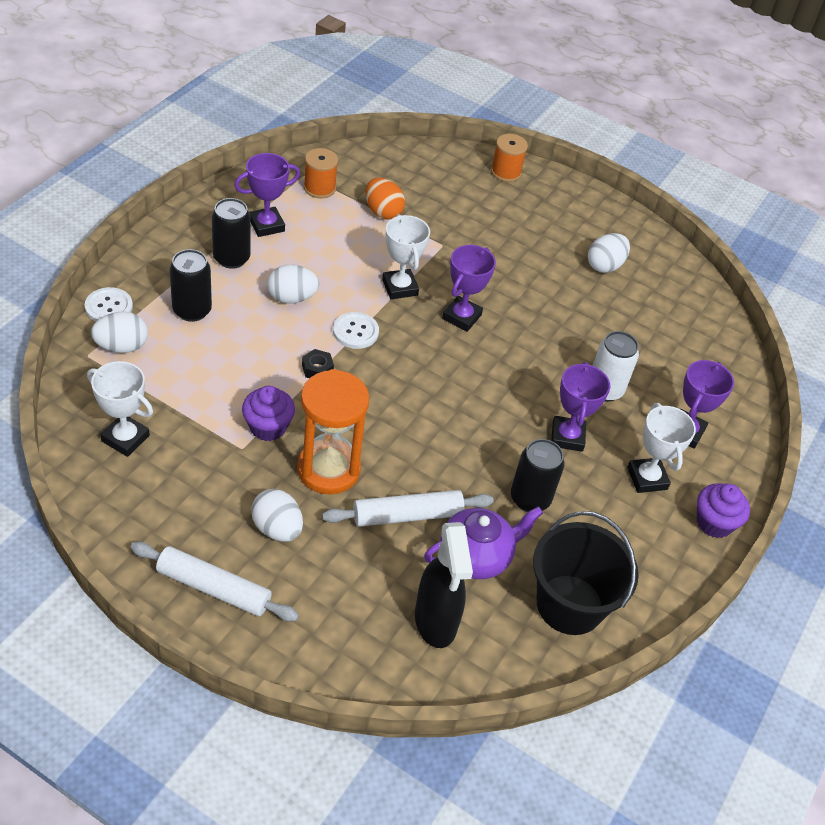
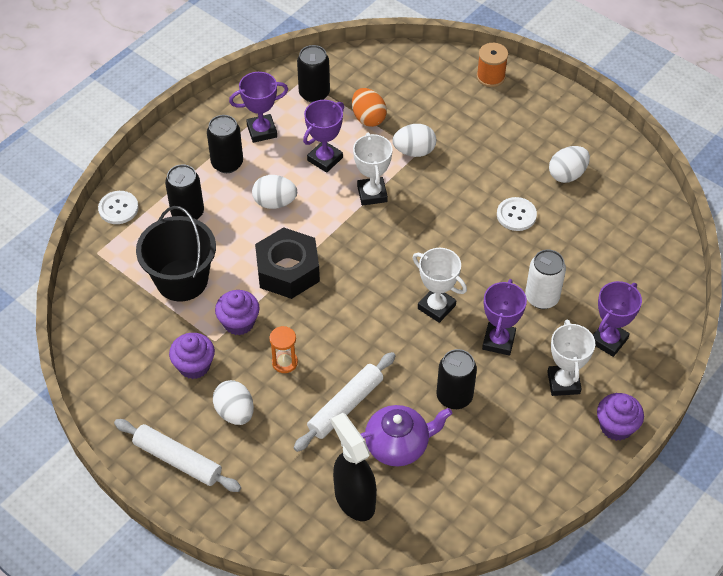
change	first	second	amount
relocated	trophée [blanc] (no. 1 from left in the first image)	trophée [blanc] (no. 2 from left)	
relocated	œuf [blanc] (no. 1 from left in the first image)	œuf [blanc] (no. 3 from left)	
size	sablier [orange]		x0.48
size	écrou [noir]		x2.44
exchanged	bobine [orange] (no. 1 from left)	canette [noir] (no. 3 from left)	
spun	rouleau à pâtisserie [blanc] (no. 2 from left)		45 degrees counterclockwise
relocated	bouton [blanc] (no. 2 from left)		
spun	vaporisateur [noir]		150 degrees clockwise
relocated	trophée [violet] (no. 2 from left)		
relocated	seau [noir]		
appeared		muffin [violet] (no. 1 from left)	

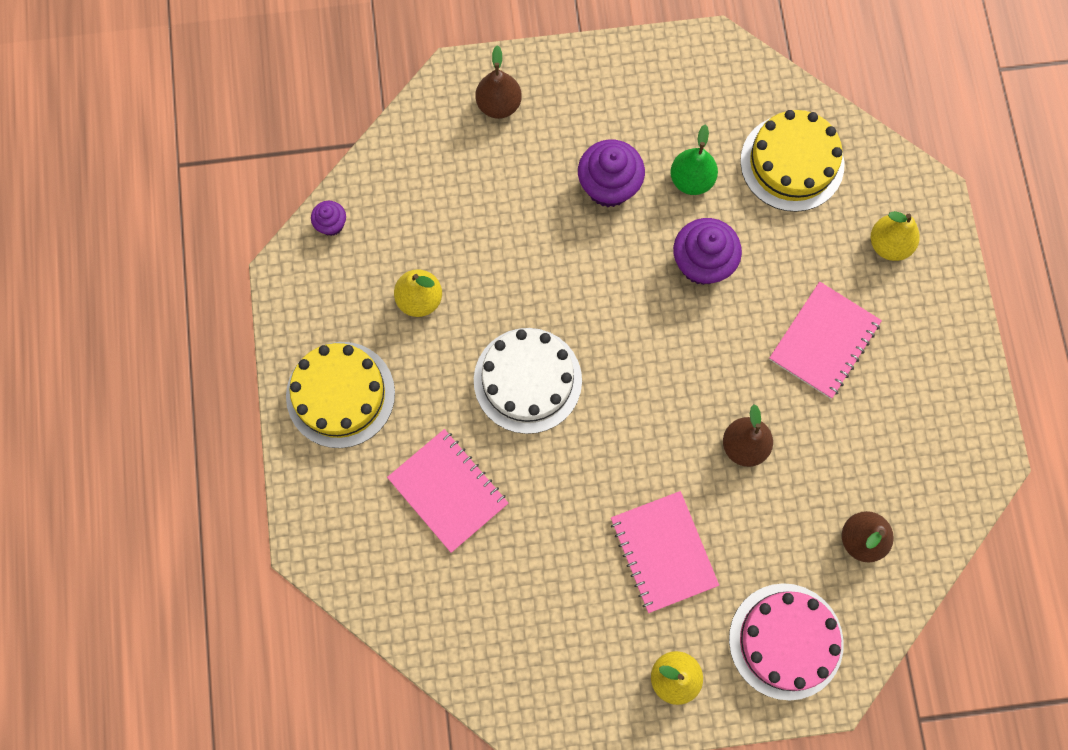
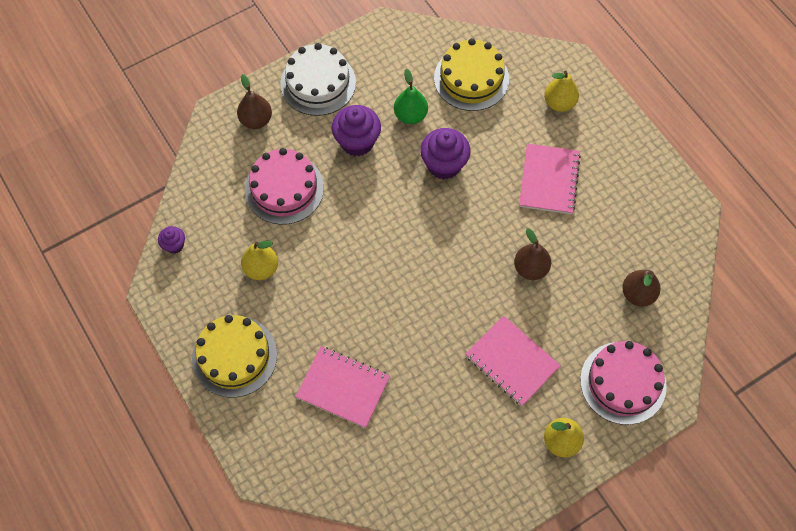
change	first	second	amount
relocated	gâteau [blanc]		
appeared		gâteau [rose] (no. 1 from left)	

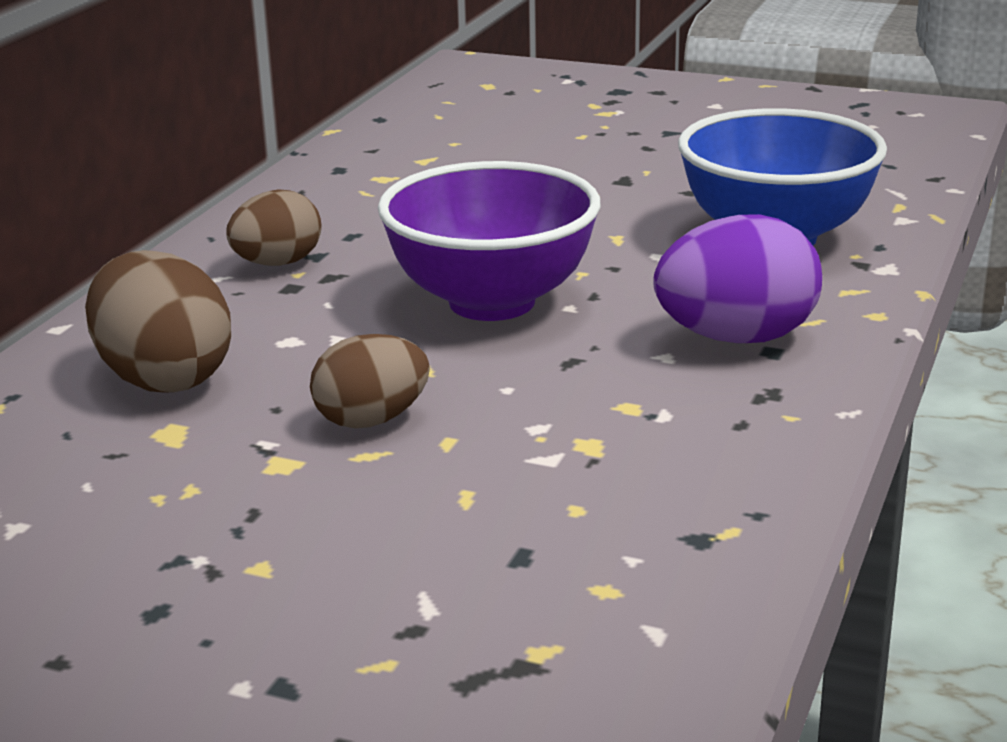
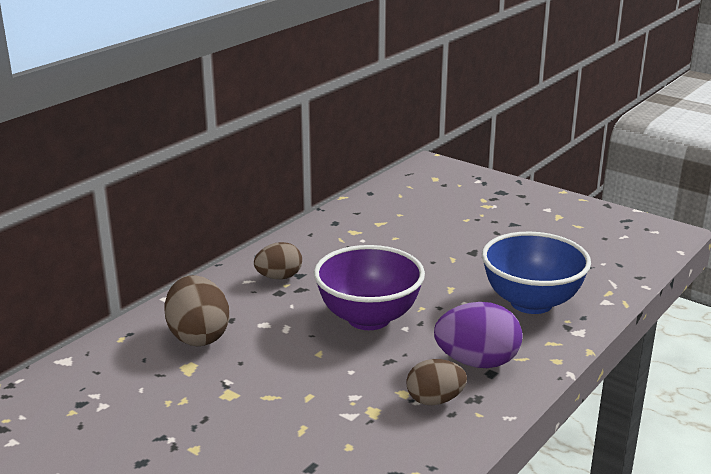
change	first	second	amount
relocated	œuf [marron] (no. 3 from left)		

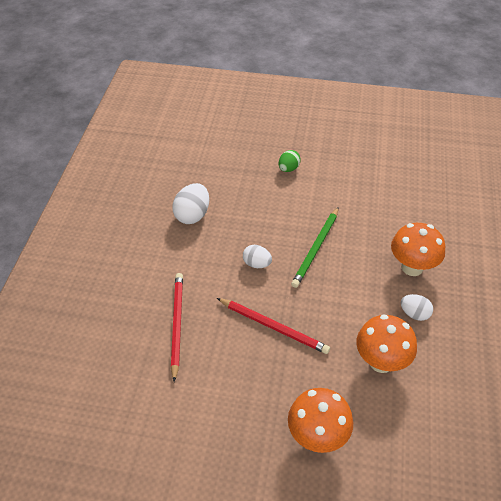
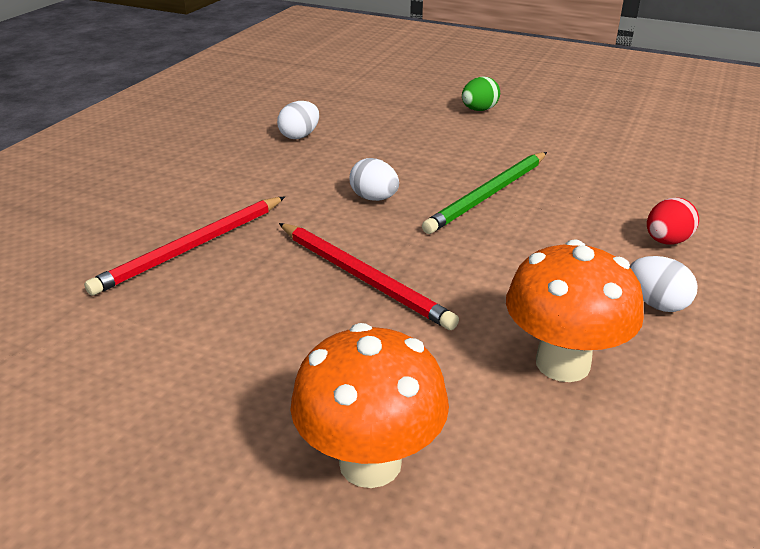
change	first	second	amount
spun	crayon [rouge] (no. 1 from left)		150 degrees counterclockwise
size	œuf [blanc] (no. 1 from left)		x0.63
exchanged	champignon [orange] (no. 3 from left)	œuf [rouge]	

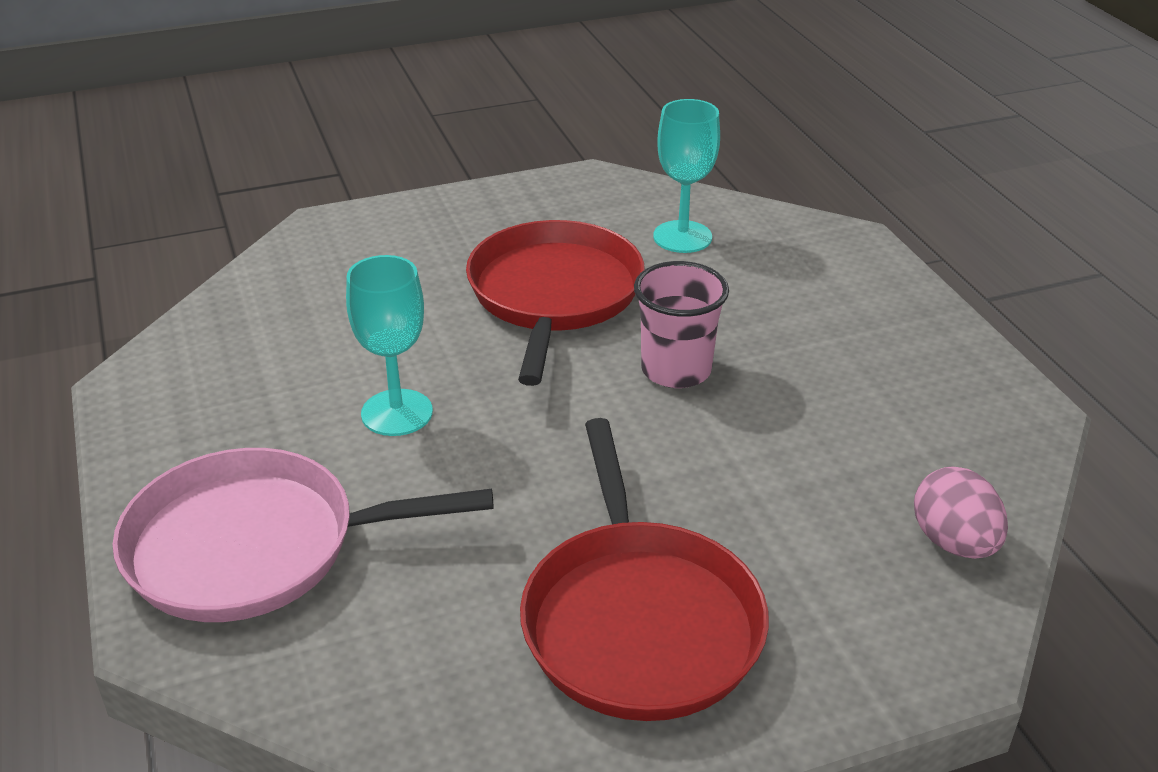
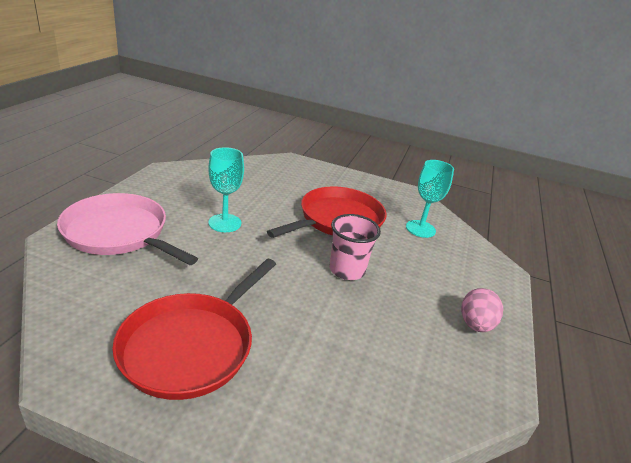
change	first	second	amount
relocated	œuf [rose]		

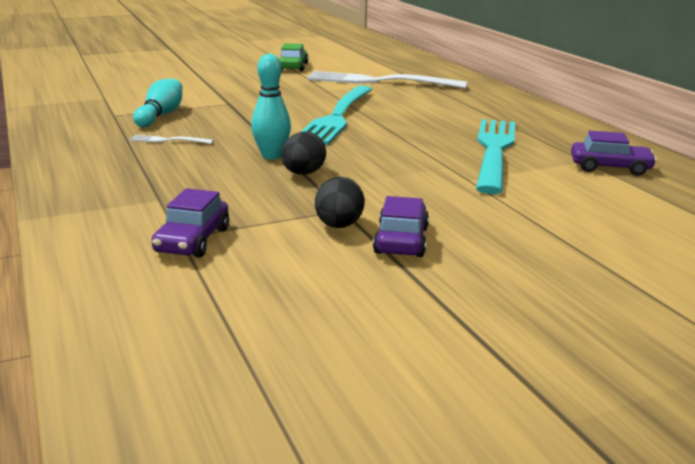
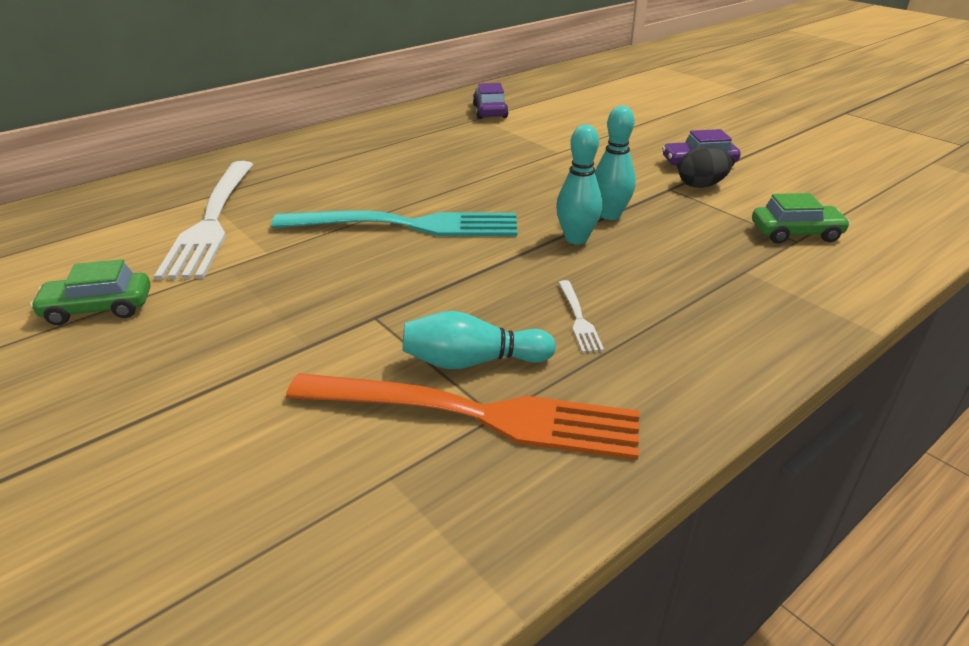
change	first	second	amount
colour	voiture [violet] (no. 1 from left)	voiture [vert] (no. 2 from left)	
exchanged	œuf [noir] (no. 1 from left)	quille [turquoise] (no. 3 from left)	
missing	fourchette [turquoise] (no. 2 from left)		
appeared		fourchette [orange]	

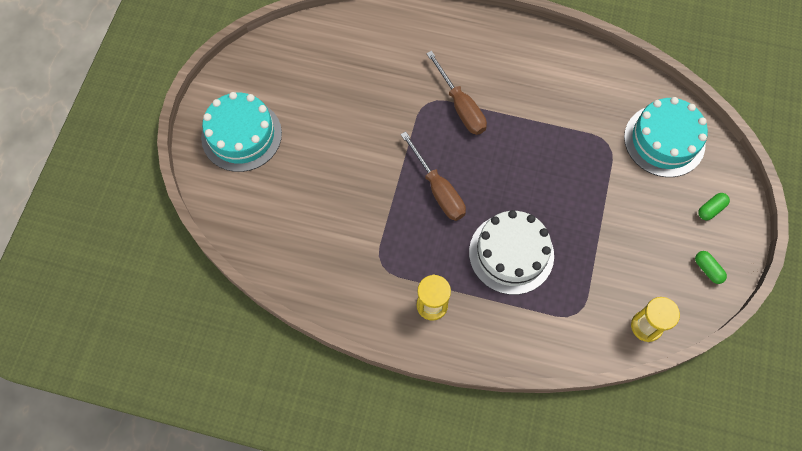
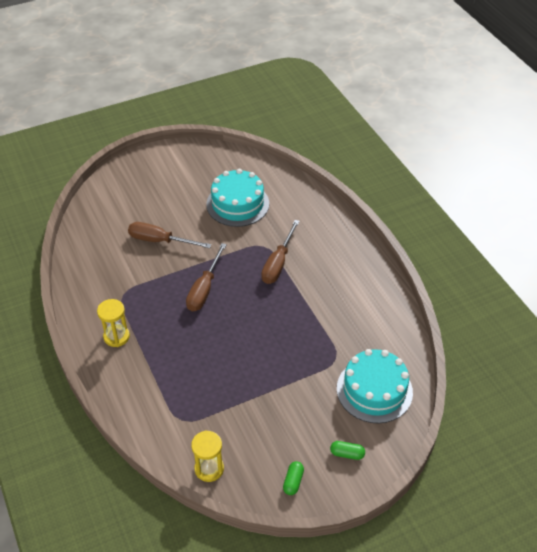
change	first	second	amount
relocated	gâteau [turquoise] (no. 1 from left)		
missing	gâteau [blanc]		
appeared		tournevis [marron] (no. 1 from left)	

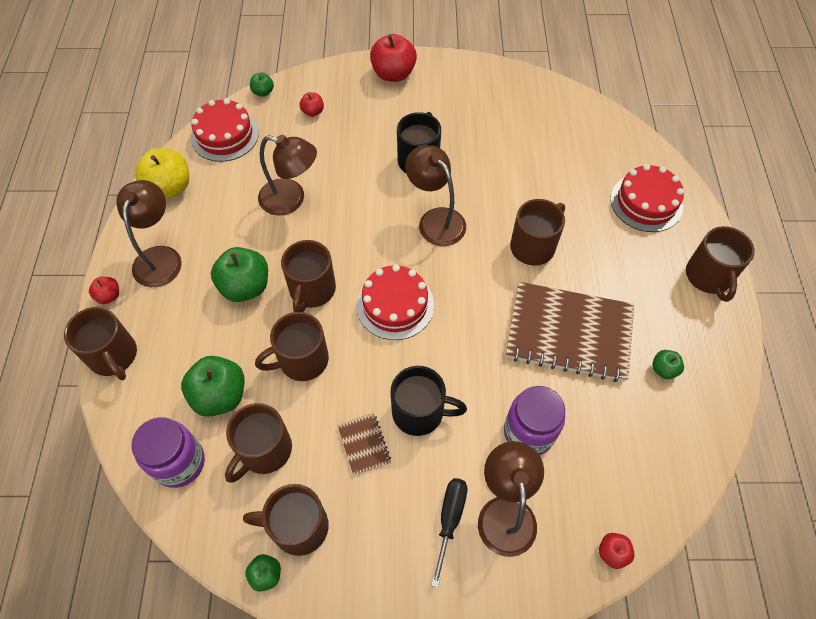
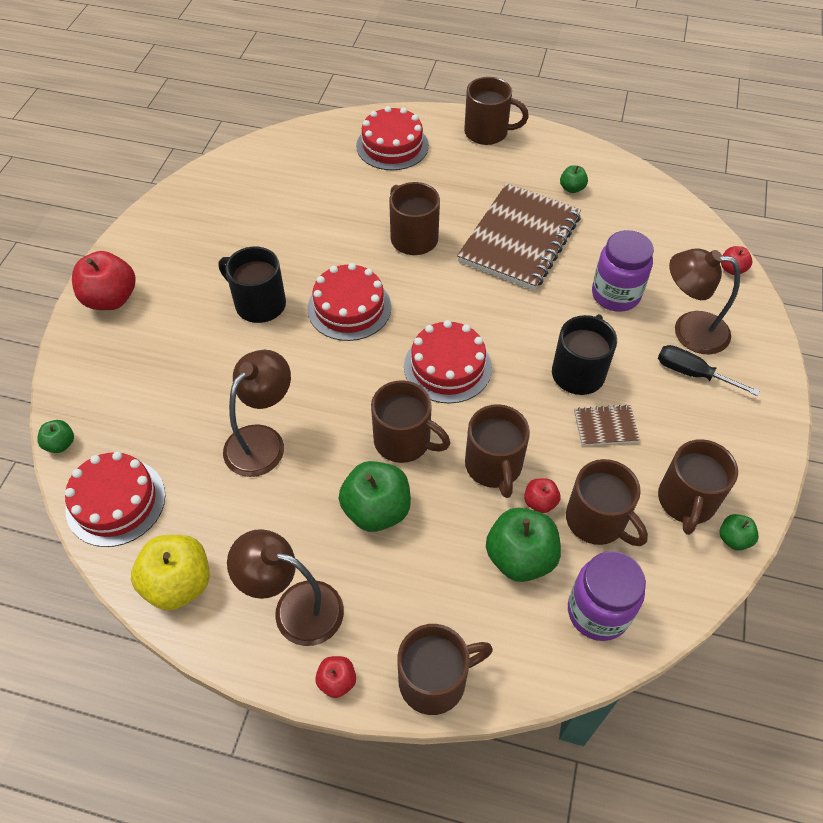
change	first	second	amount
relocated	pomme [rouge] (no. 2 from left in the first image)	pomme [rouge] (no. 3 from left)	
exchanged	lampe [marron] (no. 3 from left)	gâteau [rouge] (no. 2 from left)	

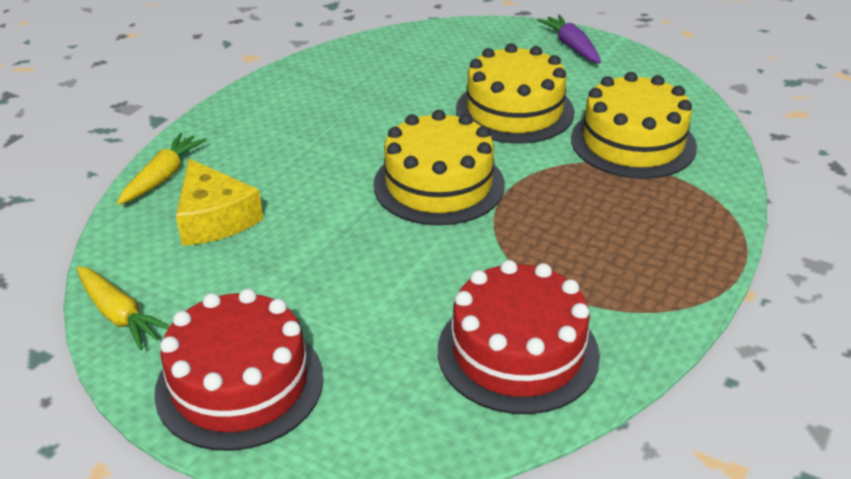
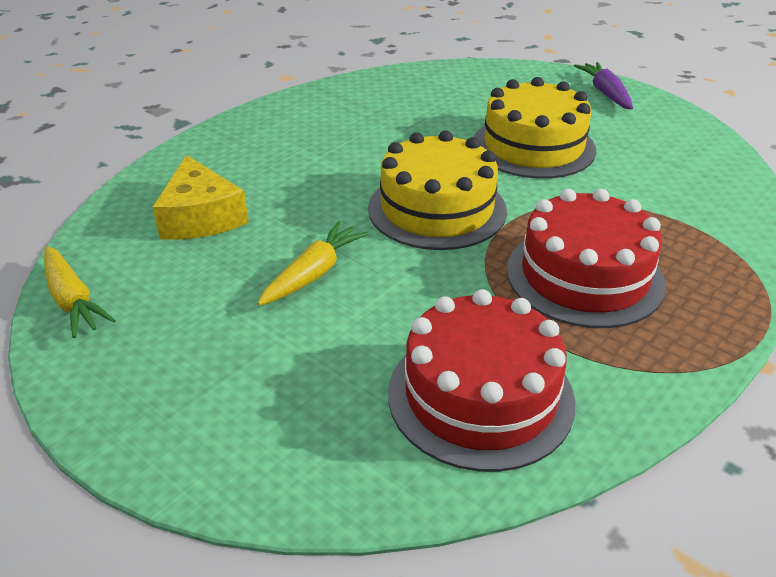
change	first	second	amount
relocated	carotte [jaune] (no. 2 from left)		
relocated	gâteau [rouge] (no. 1 from left in the first image)	gâteau [rouge] (no. 2 from left)	
missing	gâteau [jaune] (no. 3 from left)		

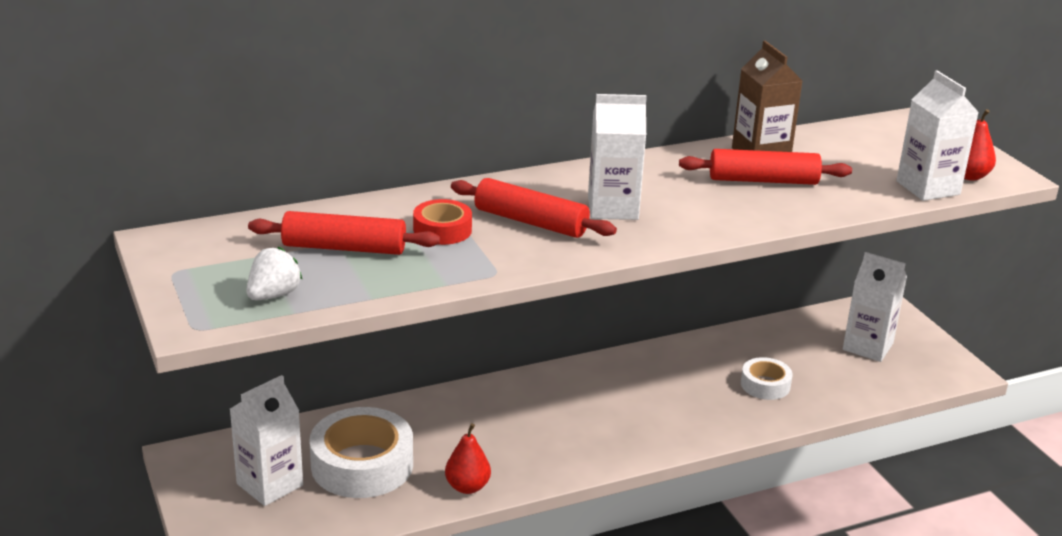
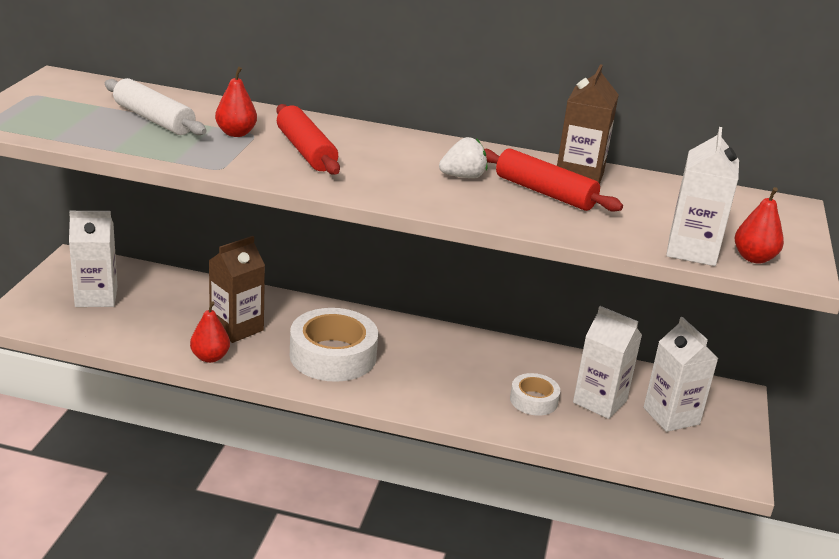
change	first	second	amount
relocated	fraise [blanc]		
colour	rouleau à pâtisserie [rouge] (no. 1 from left)	rouleau à pâtisserie [blanc]	
relocated	ruban adhésif [blanc] (no. 1 from left)		
exchanged	ruban adhésif [rouge]	poire [rouge] (no. 2 from left)	
relocated	brique de lait [blanc] (no. 2 from left)		
appeared		brique de lait [marron] (no. 1 from left)	

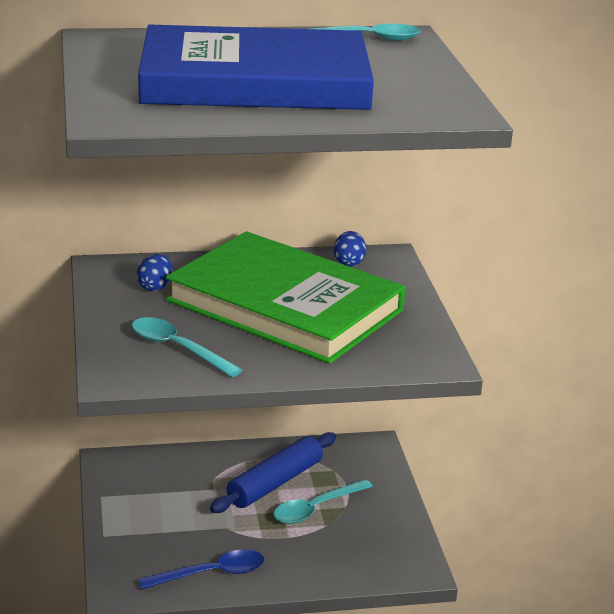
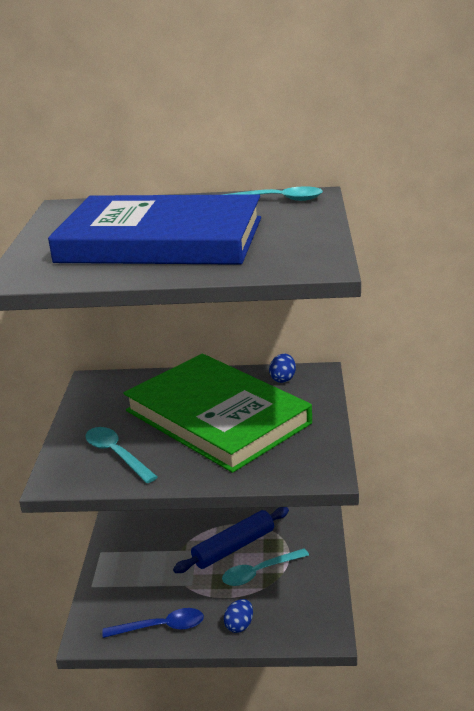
change	first	second	amount
relocated	œuf [bleu] (no. 1 from left)		

